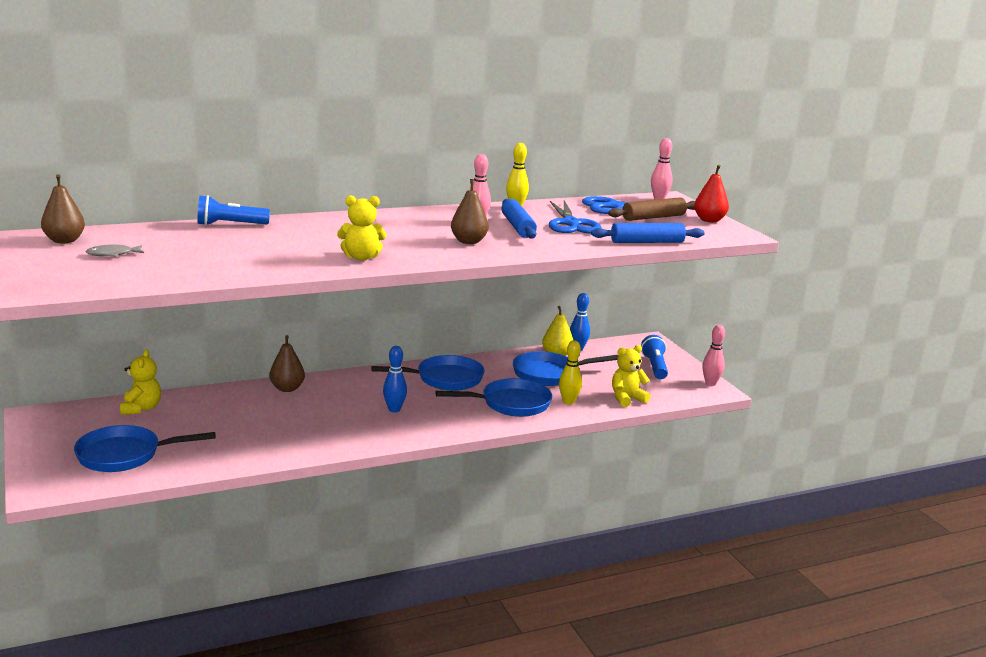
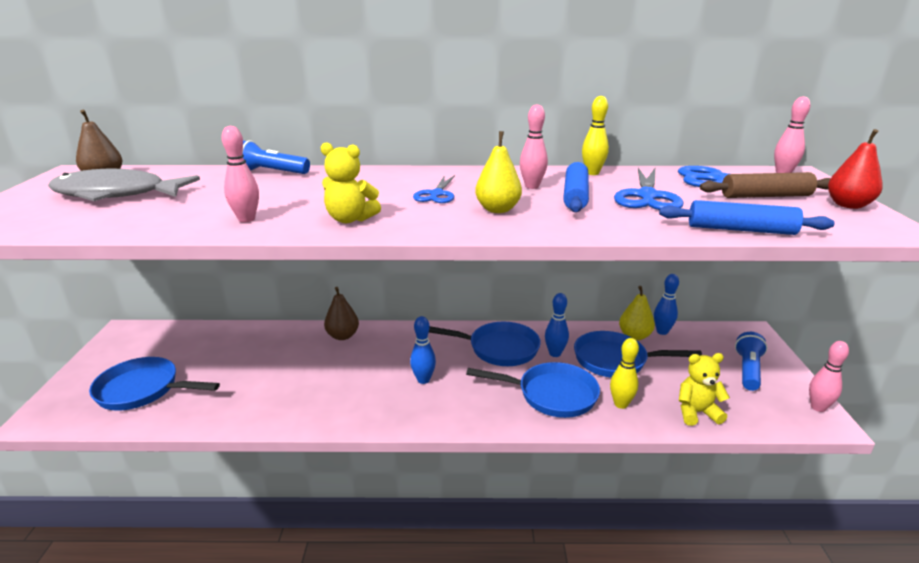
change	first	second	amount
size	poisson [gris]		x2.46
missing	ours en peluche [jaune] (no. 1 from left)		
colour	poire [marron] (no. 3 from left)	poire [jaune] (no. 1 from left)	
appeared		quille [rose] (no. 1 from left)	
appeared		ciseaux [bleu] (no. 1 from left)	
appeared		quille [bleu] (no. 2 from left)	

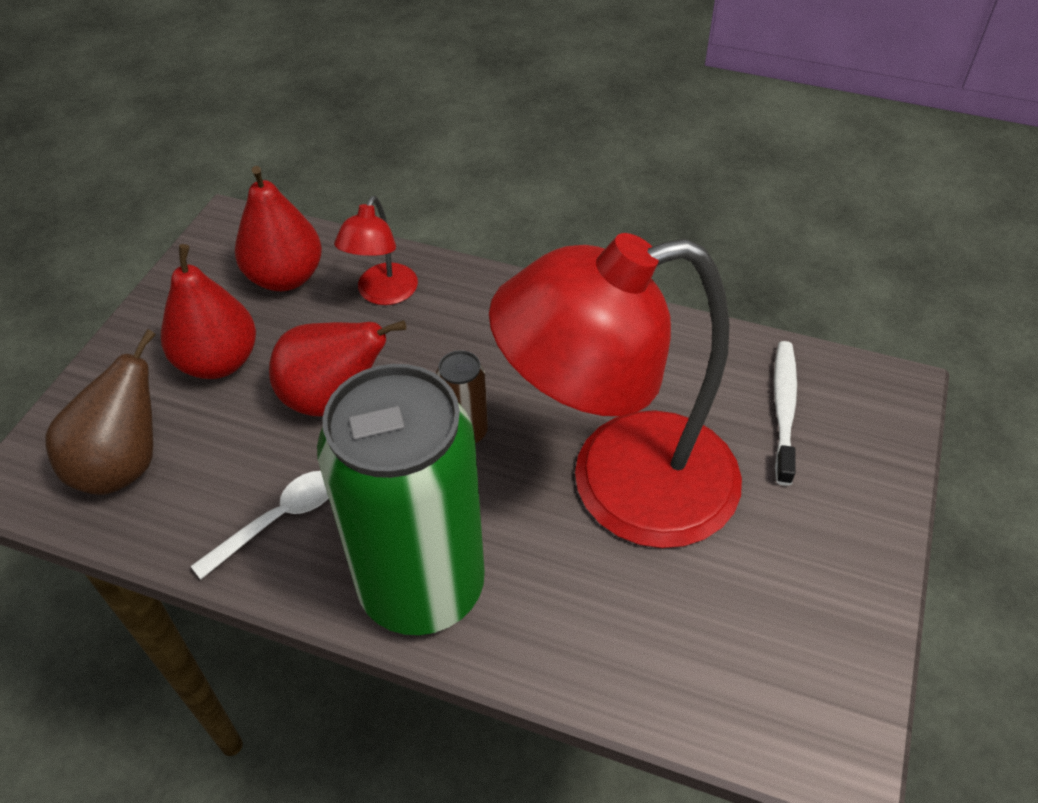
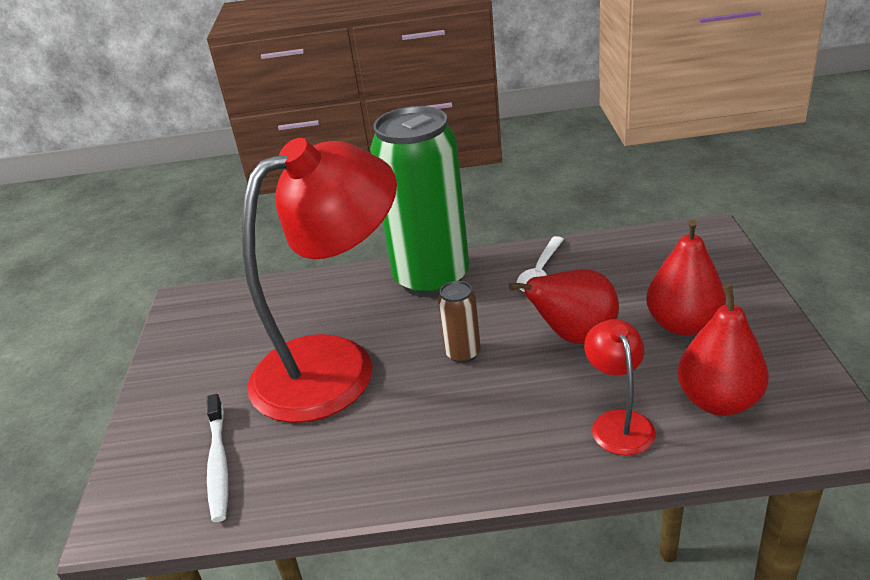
change	first	second	amount
missing	poire [marron]		

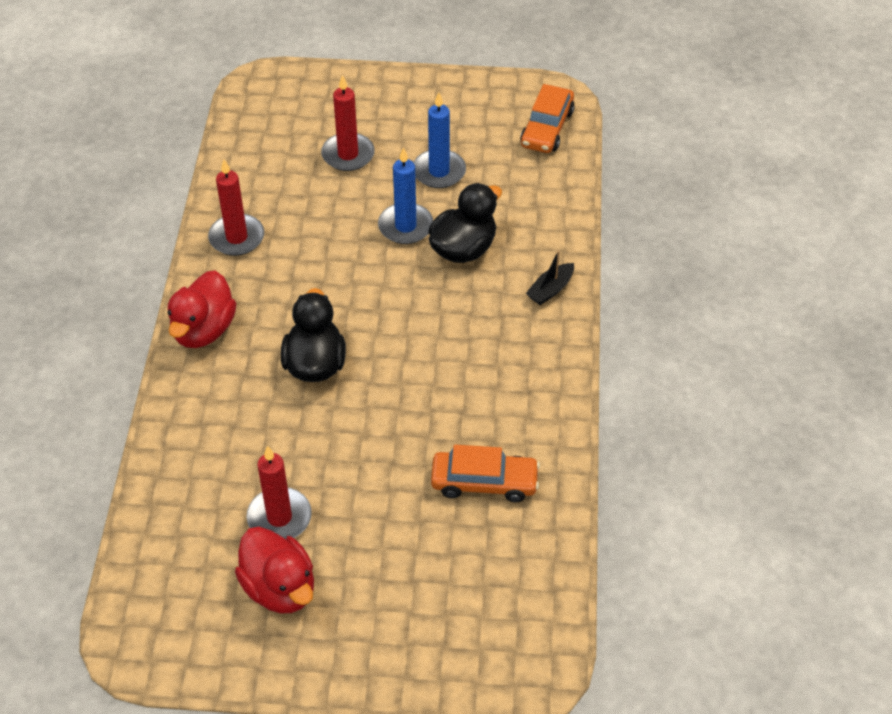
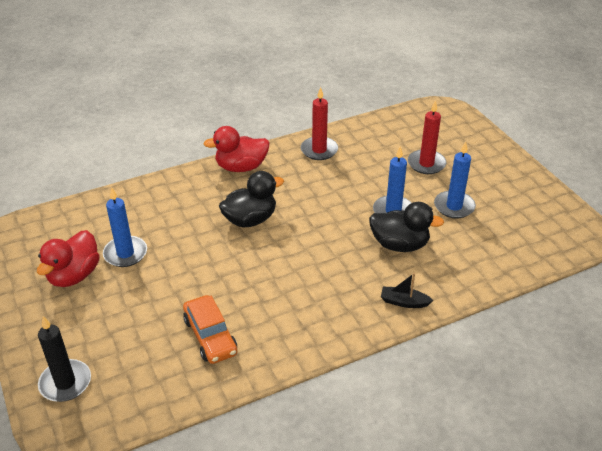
change	first	second	amount
colour	bougie [rouge] (no. 2 from left)	bougie [bleu] (no. 1 from left)	
missing	voiture [orange] (no. 2 from left)		
appeared		bougie [noir]	

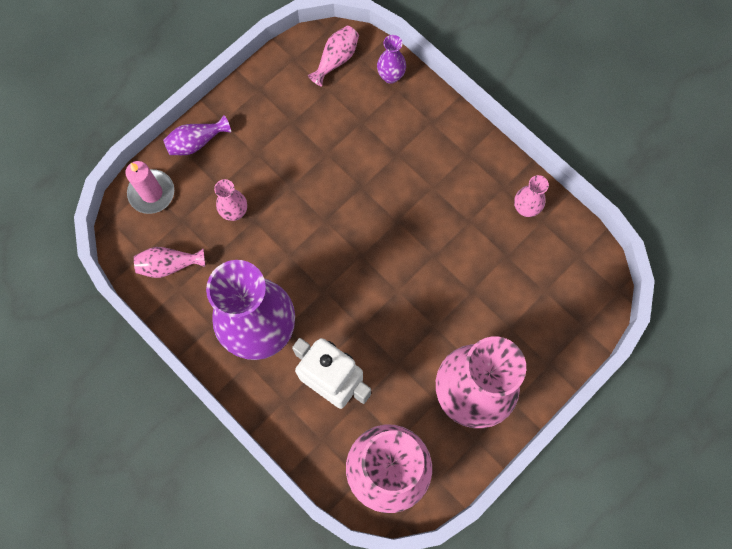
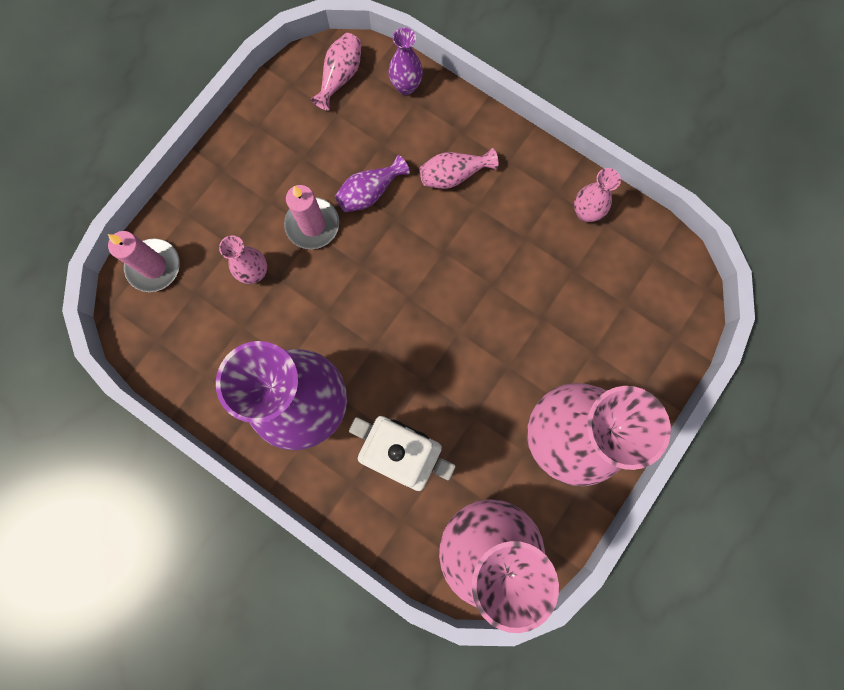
change	first	second	amount
relocated	vase [rose] (no. 1 from left in the first image)	vase [rose] (no. 3 from left)	
relocated	vase [violet] (no. 1 from left in the first image)	vase [violet] (no. 2 from left)	
appeared		bougie [rose] (no. 2 from left)	

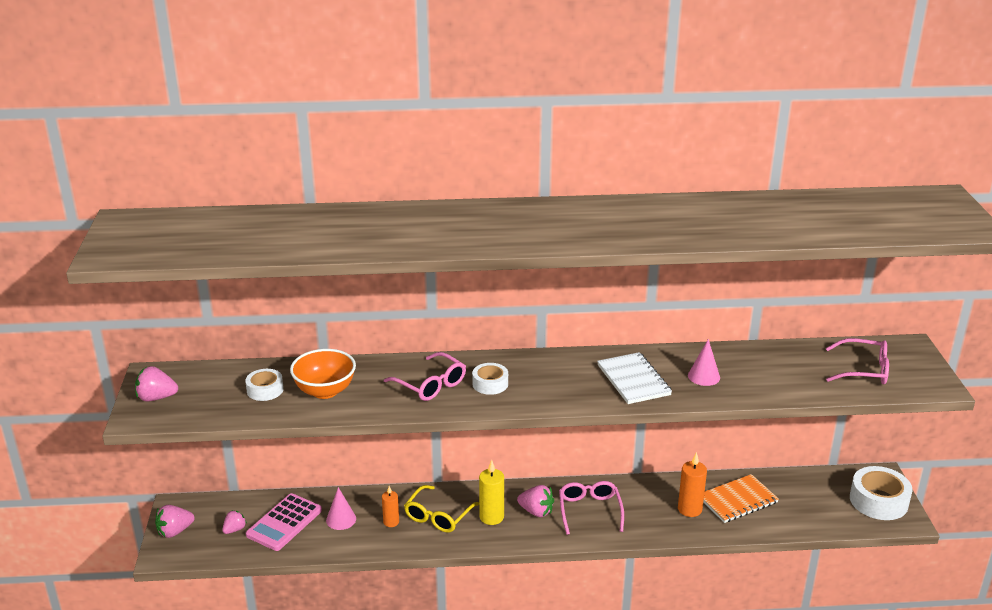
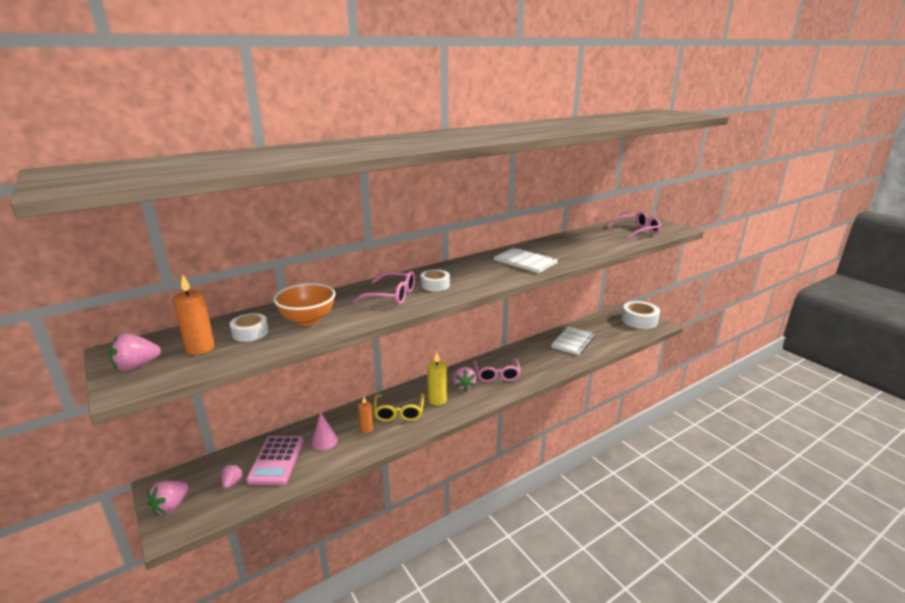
change	first	second	amount
spun	fraise [rose] (no. 4 from left)		90 degrees clockwise
spun	lunettes [rose] (no. 2 from left)		150 degrees counterclockwise
relocated	bougie [orange] (no. 2 from left in the first image)	bougie [orange] (no. 1 from left)	
missing	cône [rose] (no. 2 from left)		
colour	carnet [orange]	carnet [blanc] (no. 2 from left)	

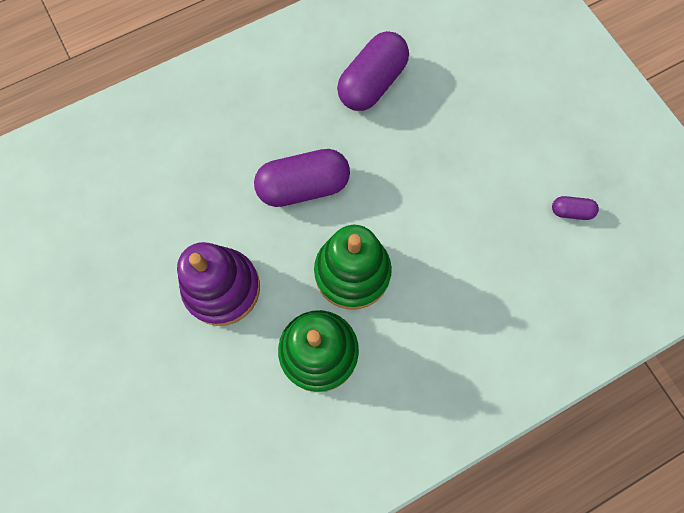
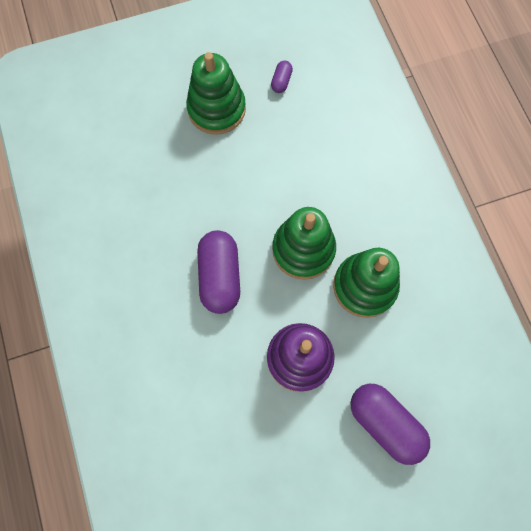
change	first	second	amount
relocated	gélule [violet] (no. 2 from left in the first image)	gélule [violet] (no. 3 from left)	
appeared		jouet à empiler [vert] (no. 1 from left)	

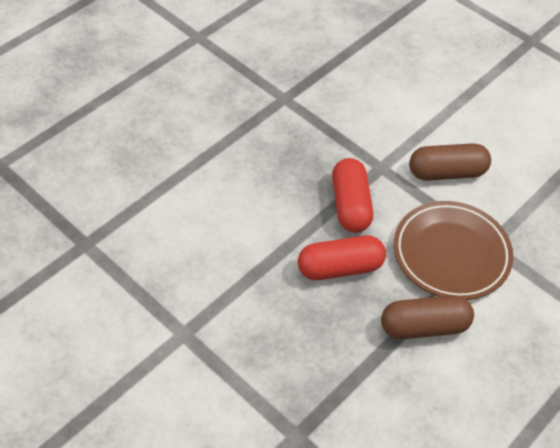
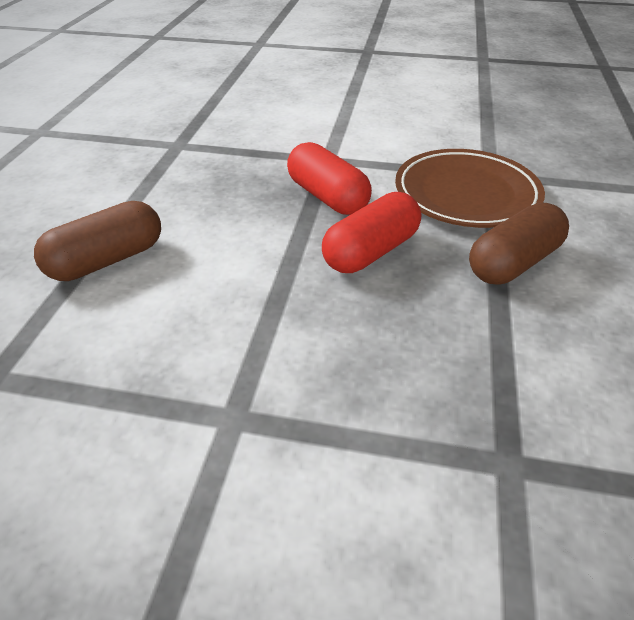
change	first	second	amount
relocated	gélule [marron] (no. 2 from left in the first image)	gélule [marron] (no. 1 from left)	

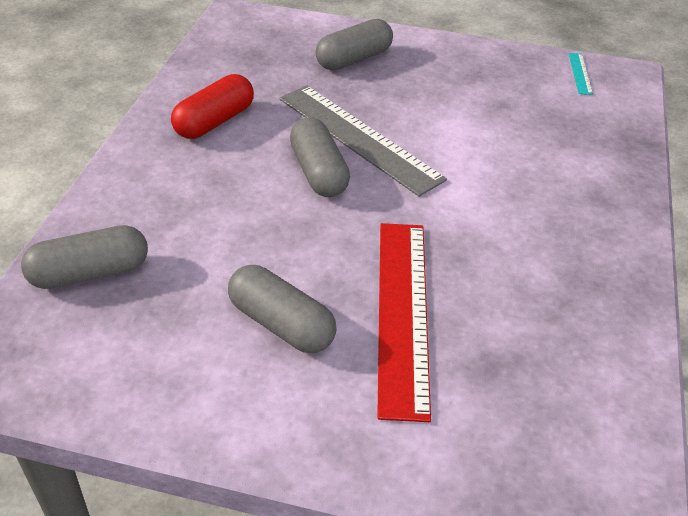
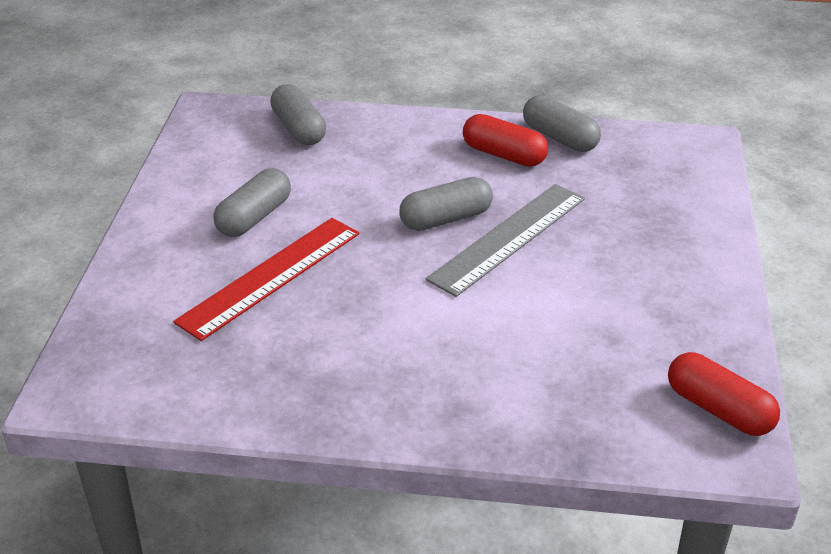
change	first	second	amount
relocated	gélule [gris] (no. 4 from left)		
spun	règle [rouge]		45 degrees counterclockwise
exchanged	règle [turquoise]	gélule [rouge] (no. 2 from left)	

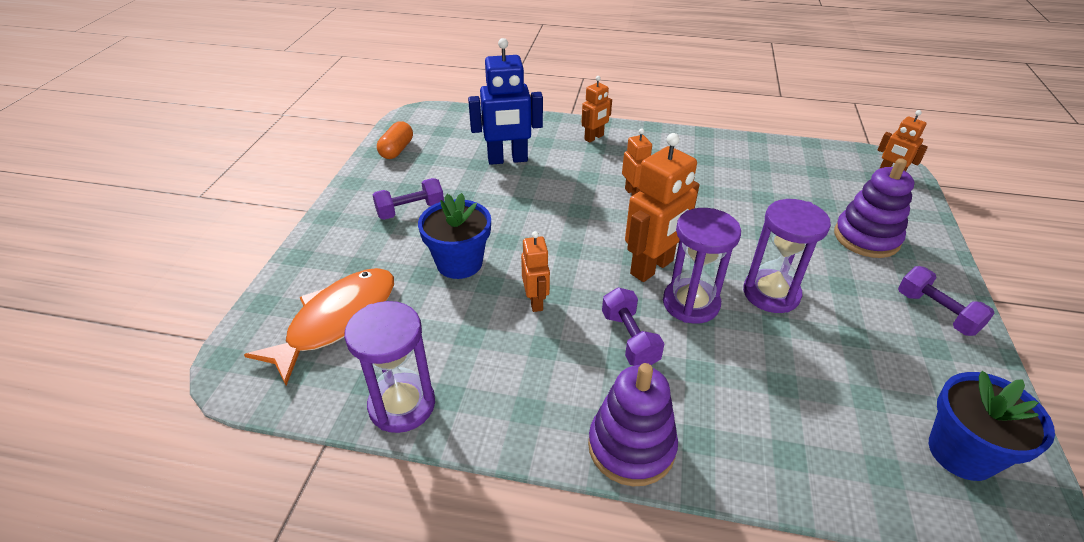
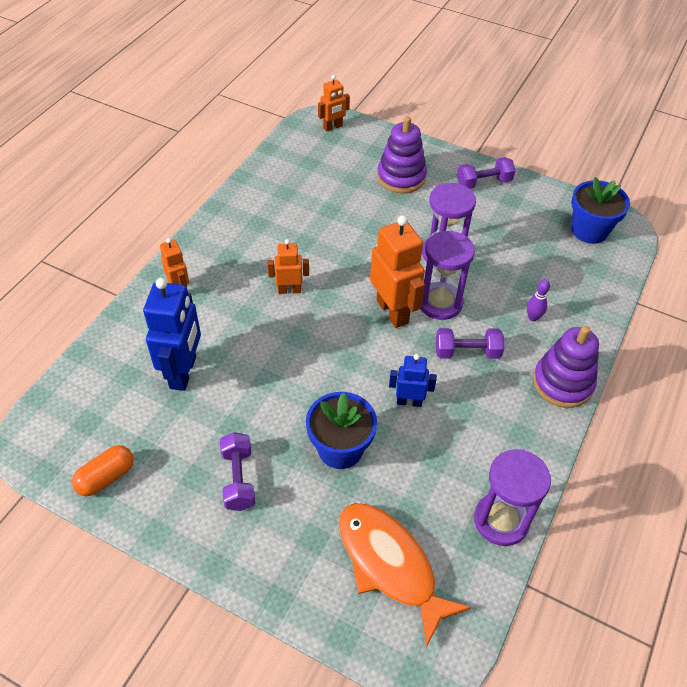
change	first	second	amount
spun	gélule [orange]		75 degrees counterclockwise
colour	robot [orange] (no. 1 from left)	robot [bleu] (no. 2 from left)	
appeared		quille [violet]	

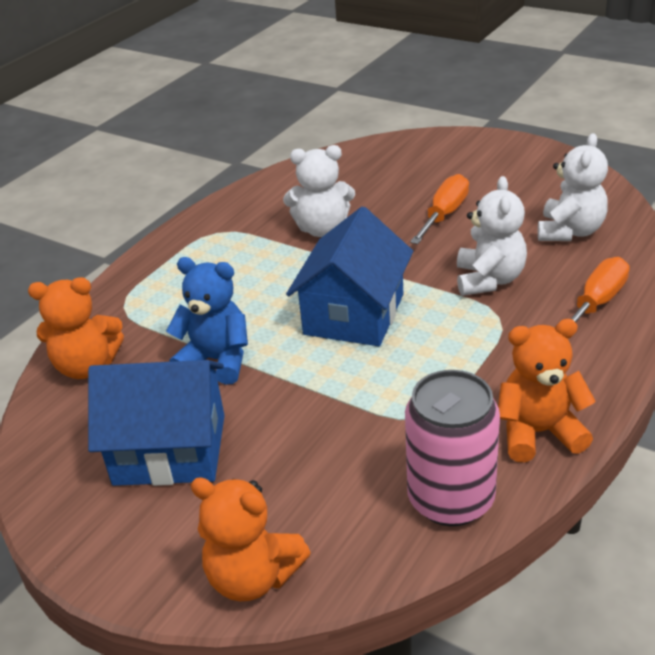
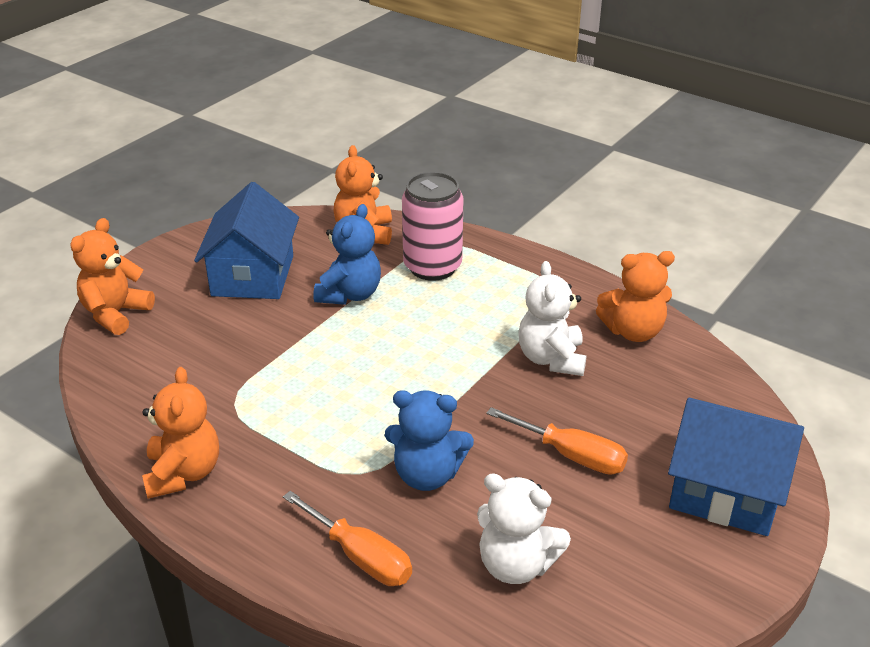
change	first	second	amount
relocated	maison [bleu] (no. 2 from left)		
relocated	canette [rose]		
colour	ours en peluche [blanc] (no. 2 from left)	ours en peluche [bleu] (no. 2 from left)	
appeared		ours en peluche [orange] (no. 4 from left)	

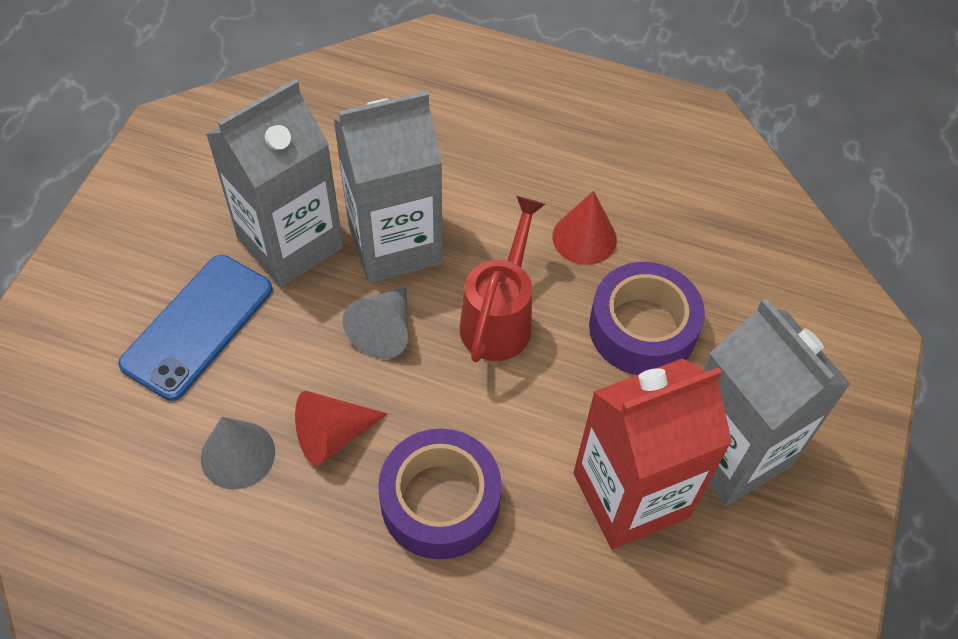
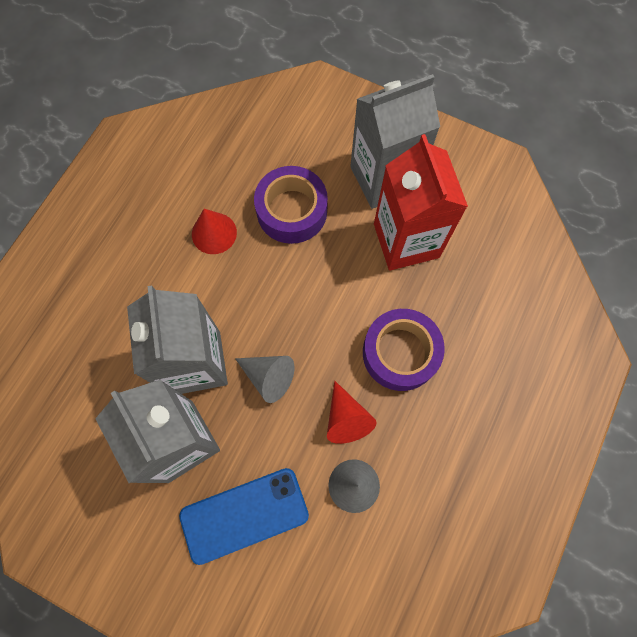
change	first	second	amount
spun	téléphone [bleu]		60 degrees counterclockwise
missing	arrosoir [rouge]		

